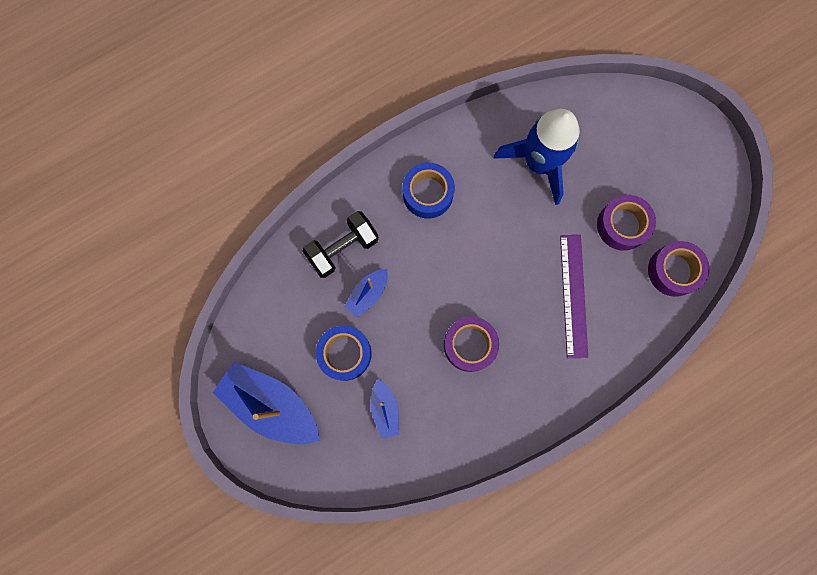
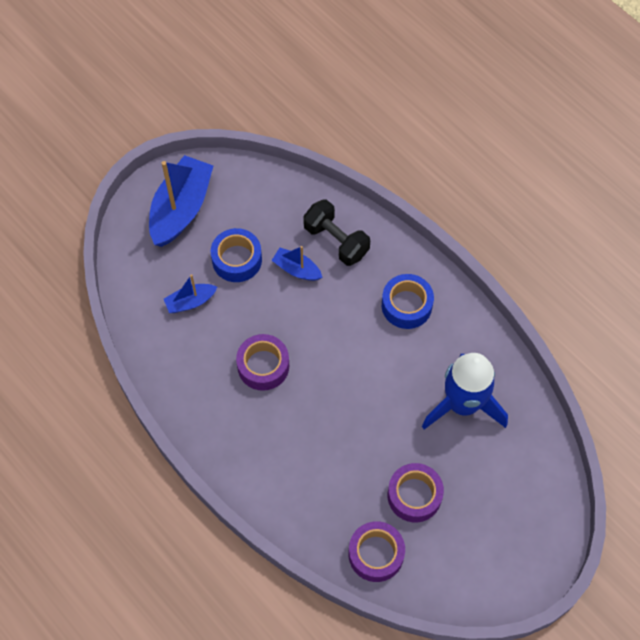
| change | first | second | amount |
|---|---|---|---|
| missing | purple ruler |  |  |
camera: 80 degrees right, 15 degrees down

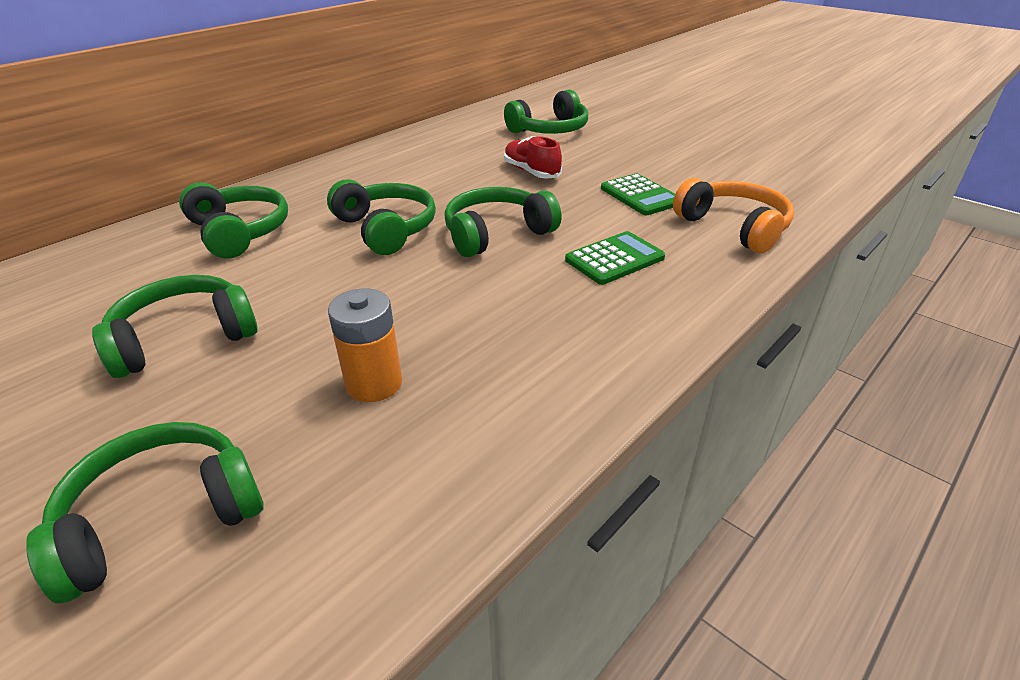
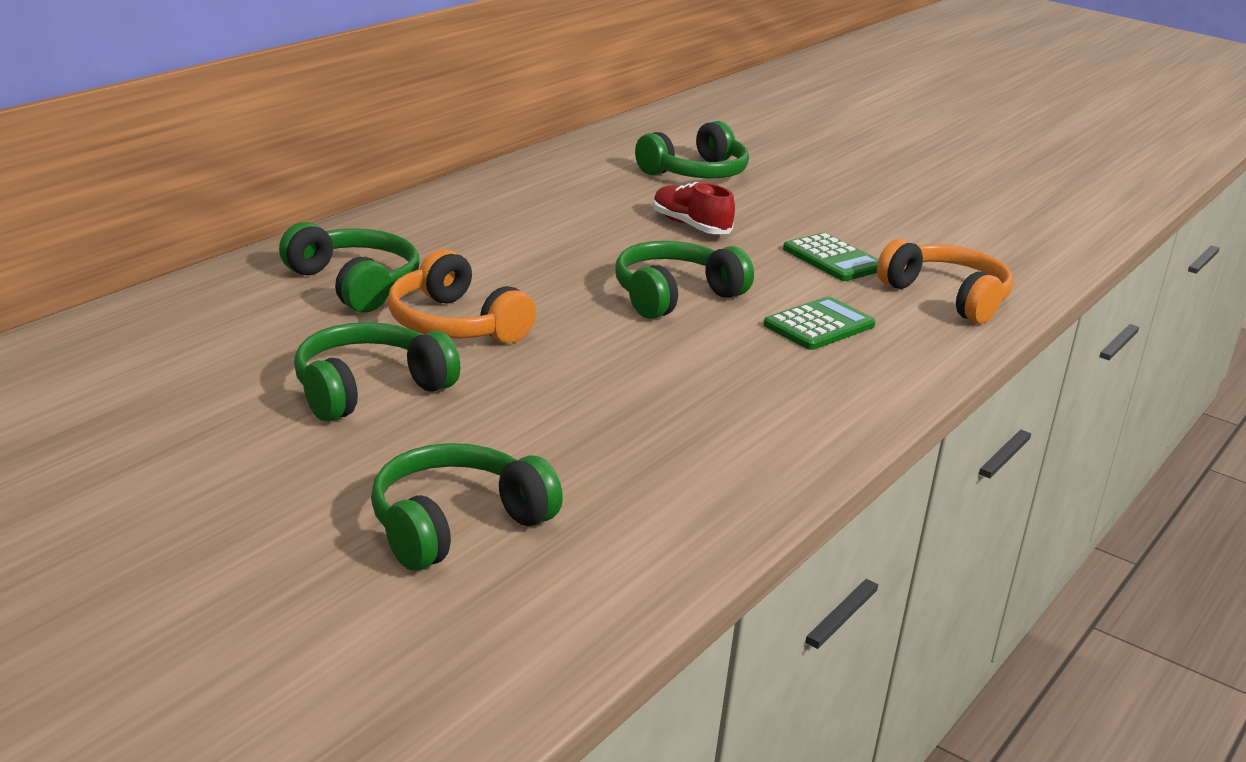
| change | first | second | amount |
|---|---|---|---|
| missing | green headphones (no. 4 from left) |  |  |
| missing | orange battery |  |  |
| appeared |  | orange headphones (no. 1 from left) |  |
camera: 10 degrees left, 10 degrees down

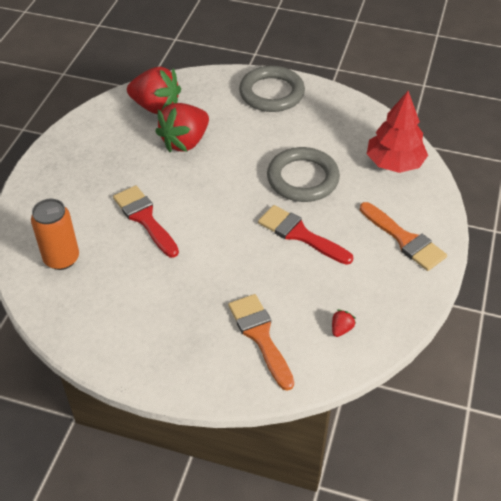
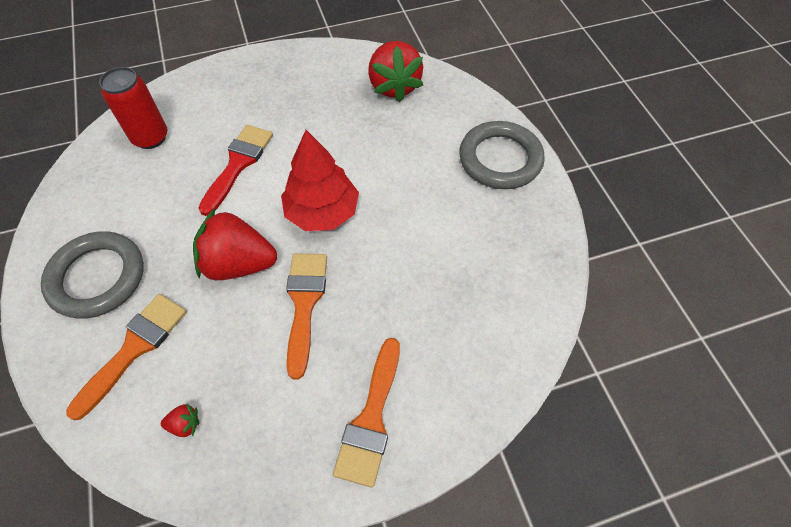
| change | first | second | amount |
|---|---|---|---|
| relocated | red strawberry (no. 2 from left) |  |  |
| relocated | grey ring (no. 2 from left in the first image) | grey ring (no. 1 from left) |  |
| relocated | red tree |  |  |
| colour | orange can | red can |  |
| colour | red brush (no. 2 from left) | orange brush (no. 2 from left) |  |
camera: 55 degrees right, 10 degrees up

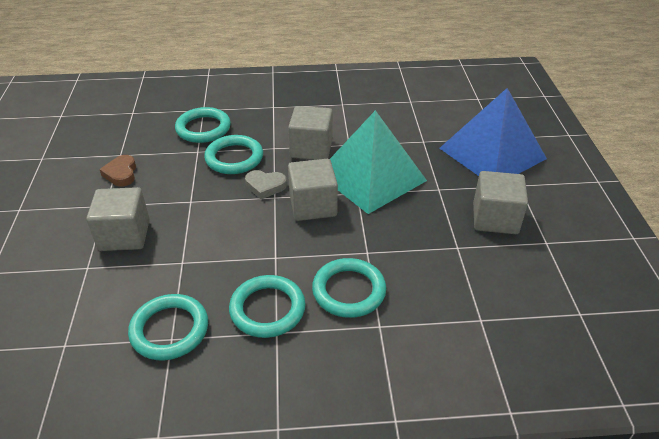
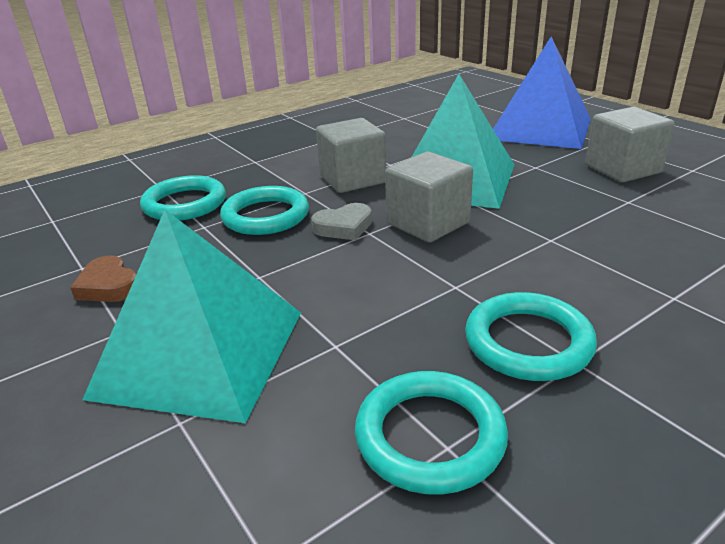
| change | first | second | amount |
|---|---|---|---|
| missing | turquoise ring (no. 5 from left) |  |  |
| exchanged | grey cube (no. 1 from left) | turquoise pyramid (no. 1 from left) |  |
camera: 30 degrees left, 10 degrees down

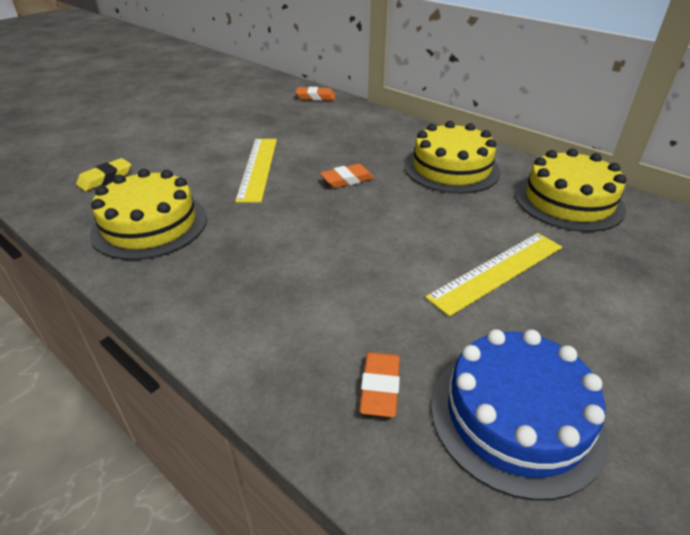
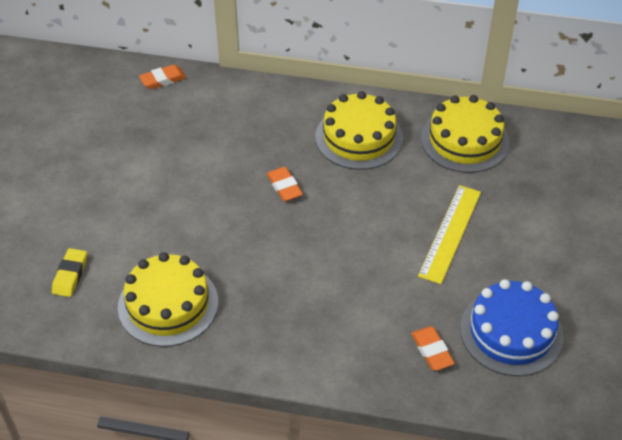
| change | first | second | amount |
|---|---|---|---|
| missing | yellow ruler (no. 1 from left) |  |  |
| spun | orange eraser (no. 2 from left) |  | 60 degrees counterclockwise |
camera: 30 degrees left, 10 degrees up

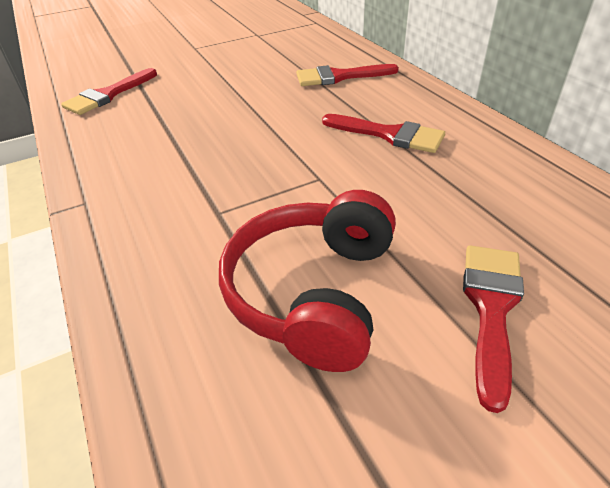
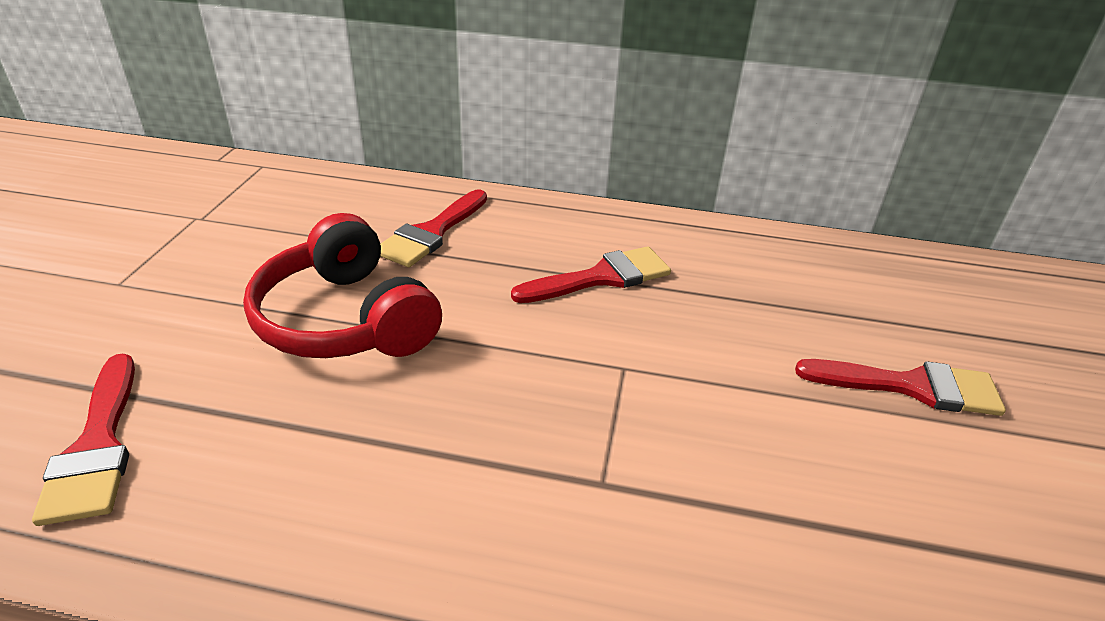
| change | first | second | amount |
|---|---|---|---|
| relocated | red headphones |  |  |
| spun | red brush (no. 4 from left) |  | 135 degrees clockwise |
camera: 55 degrees left, 5 degrees down

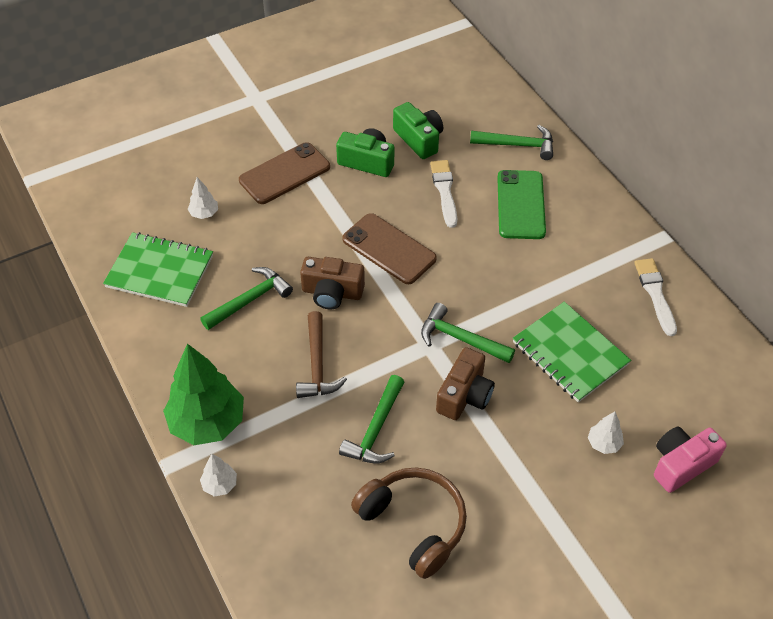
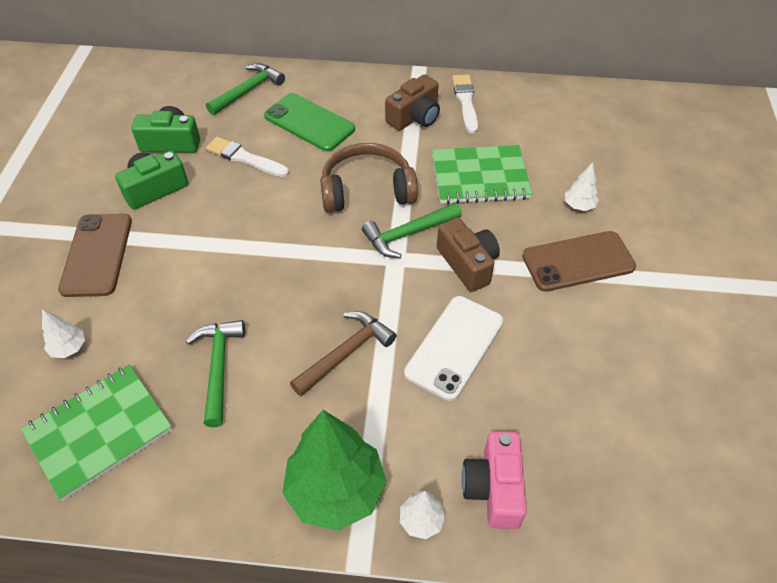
| change | first | second | amount |
|---|---|---|---|
| relocated | brown camera (no. 1 from left) |  |  |
| relocated | brown phone (no. 2 from left) |  |  |
| relocated | brown headphones |  |  |
| relocated | pink camera |  |  |
| exchanged | green hammer (no. 2 from left) | white phone |  |
| spun | brown hammer |  | 75 degrees counterclockwise |
| spun | white brush (no. 2 from left) |  | 60 degrees clockwise |
camera: 55 degrees left, 0 degrees up

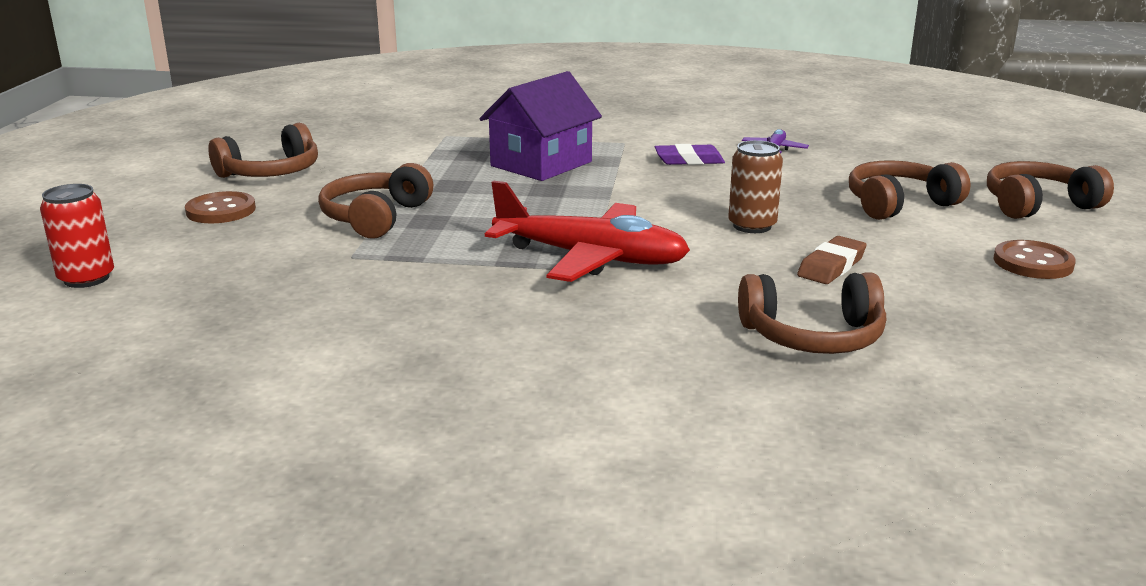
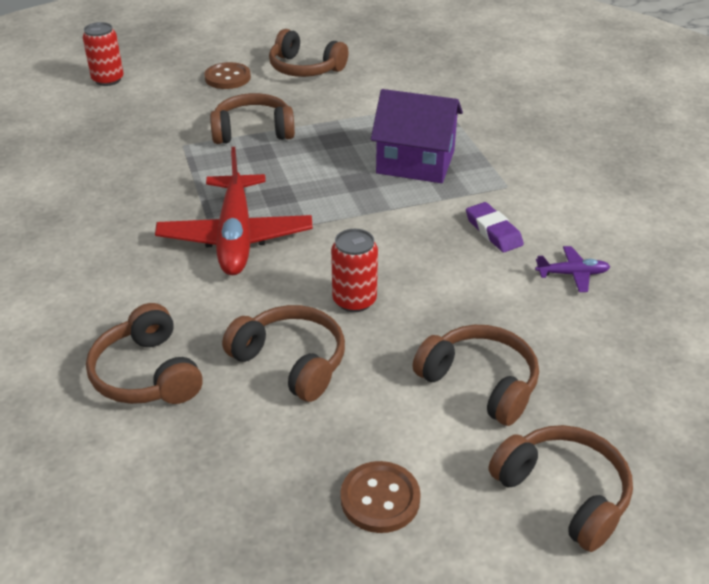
| change | first | second | amount |
|---|---|---|---|
| exchanged | brown eraser | brown headphones (no. 3 from left) |  |
| colour | brown can | red can (no. 2 from left) |  |
camera: 65 degrees right, 15 degrees up

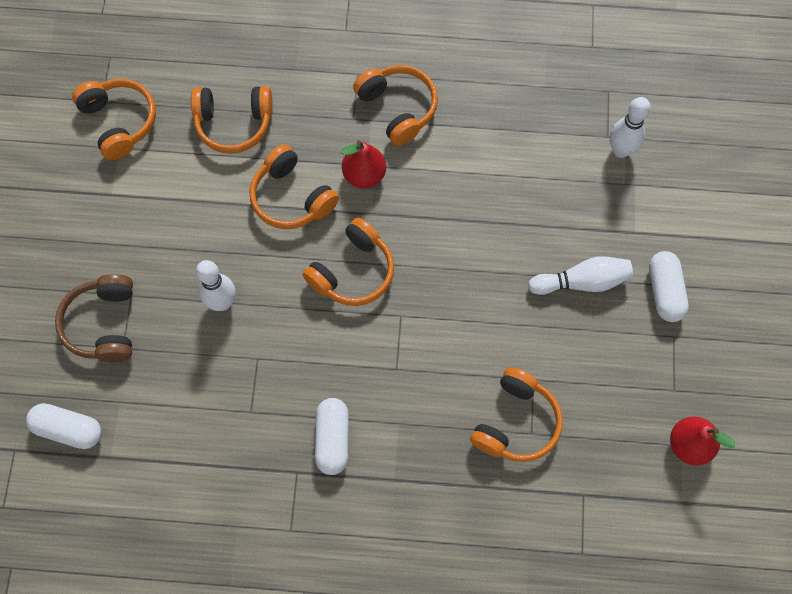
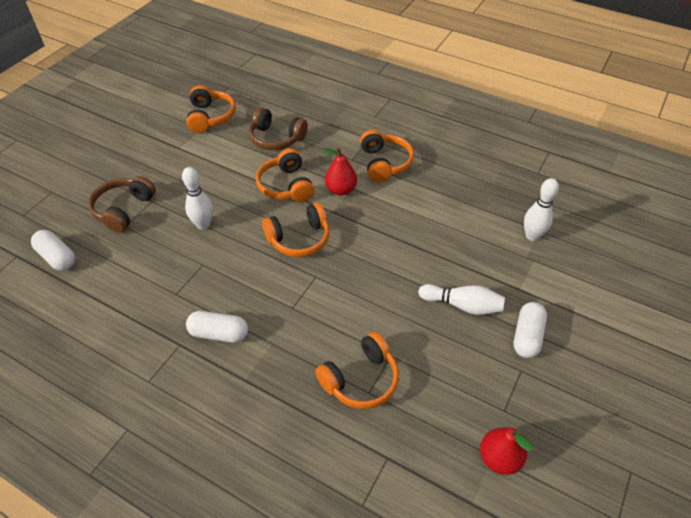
| change | first | second | amount |
|---|---|---|---|
| colour | orange headphones (no. 2 from left) | brown headphones (no. 2 from left) |  |
| spun | white capsule (no. 2 from left) |  | 75 degrees clockwise |
camera: 25 degrees right, 20 degrees down

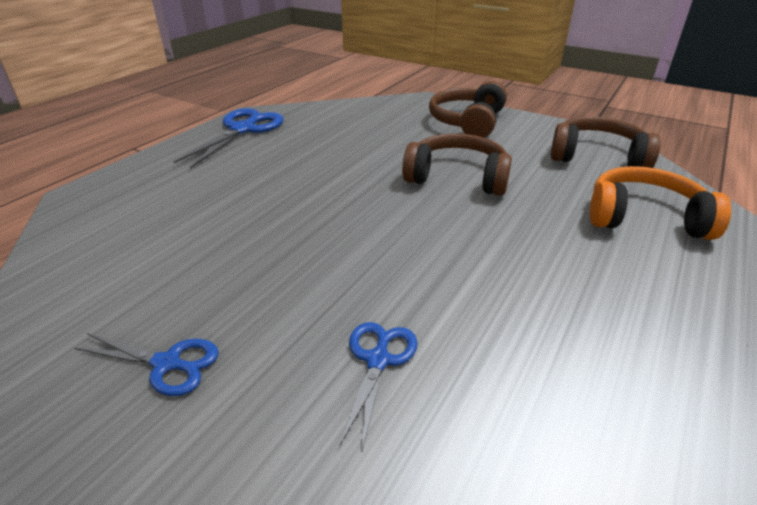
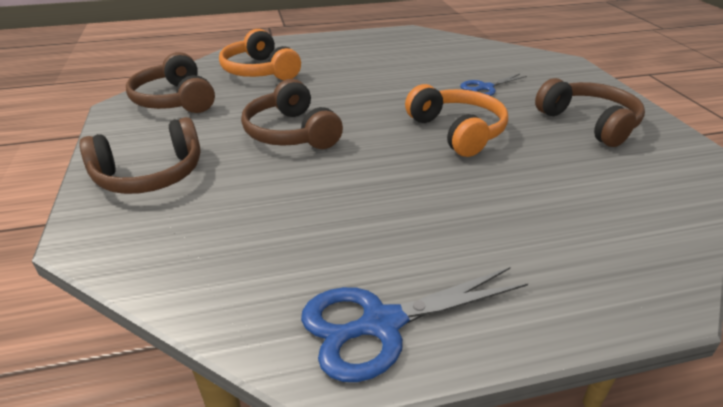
| change | first | second | amount |
|---|---|---|---|
| appeared |  | orange headphones (no. 2 from left) |  |
| exchanged | blue scissors (no. 1 from left) | brown headphones (no. 4 from left) |  |
camera: 135 degrees left, 0 degrees up

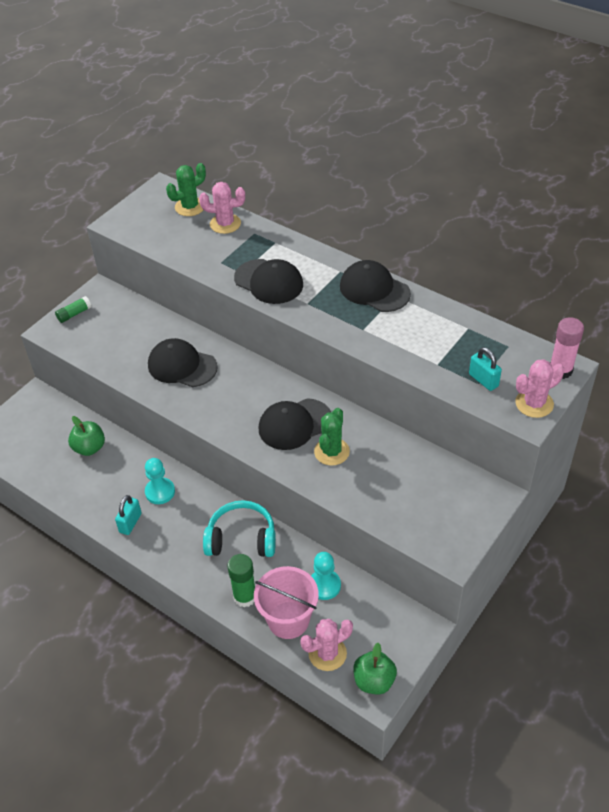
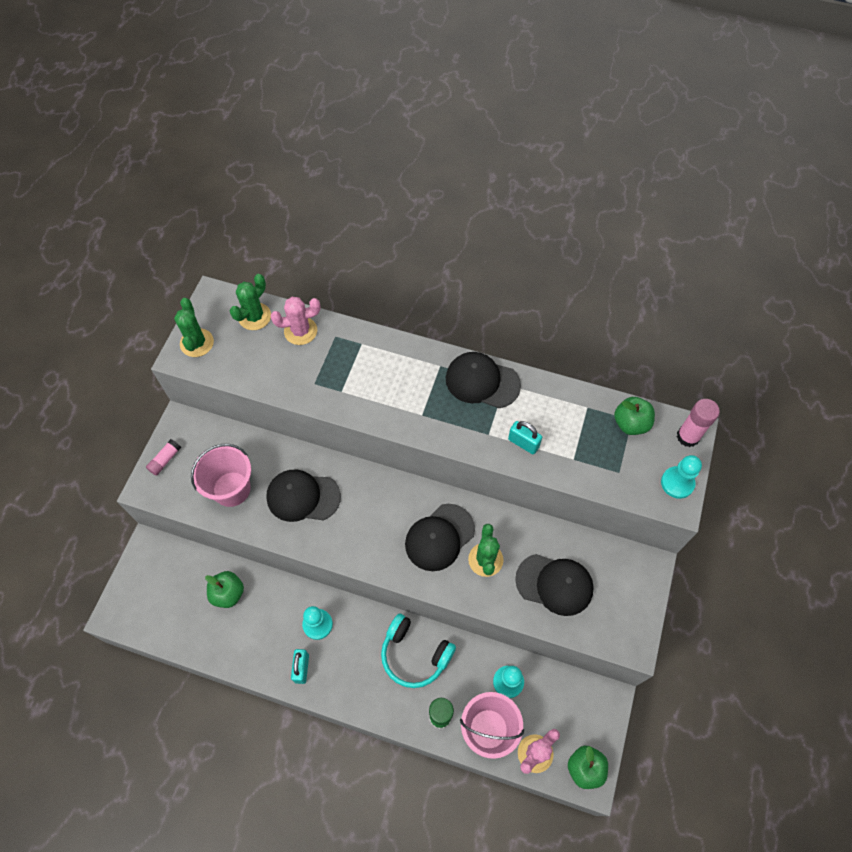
| change | first | second | amount |
|---|---|---|---|
| appeared |  | green cactus (no. 1 from left) |  |
| appeared |  | pink bucket (no. 1 from left) |  |
| appeared |  | green apple (no. 3 from left) |  |
| relocated | black cap (no. 2 from left in the first image) | black cap (no. 4 from left) |  |
| relocated | turquoise padlock (no. 2 from left) |  |  |
| exchanged | pink cactus (no. 3 from left) | turquoise pawn (no. 3 from left) |  |
| colour | green glue stick (no. 1 from left) | pink glue stick (no. 1 from left) |  |
| spun | turquoise headphones |  | 135 degrees counterclockwise |
camera: 20 degrees left, 15 degrees up

